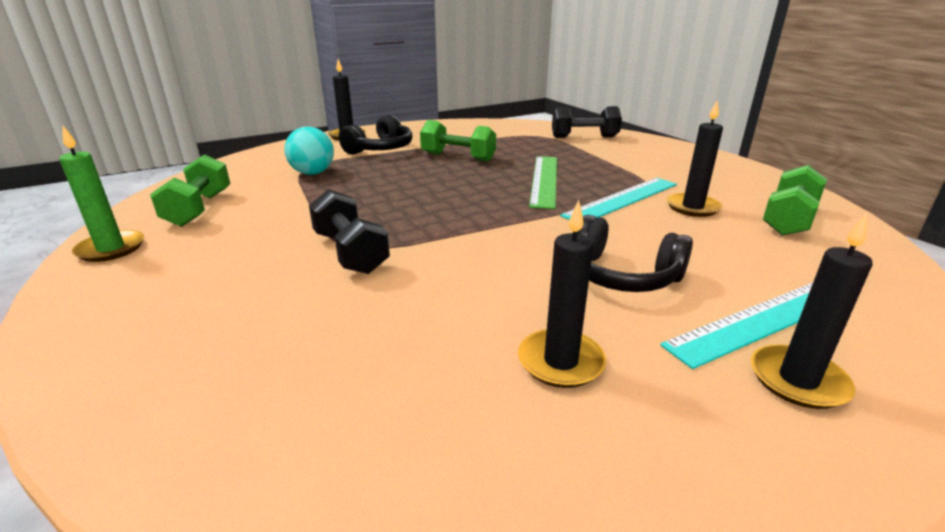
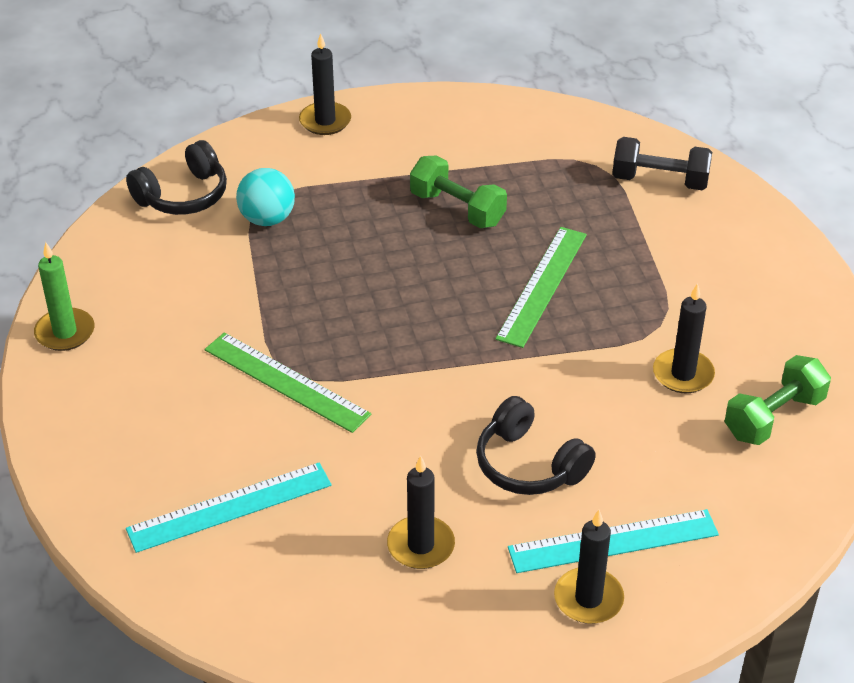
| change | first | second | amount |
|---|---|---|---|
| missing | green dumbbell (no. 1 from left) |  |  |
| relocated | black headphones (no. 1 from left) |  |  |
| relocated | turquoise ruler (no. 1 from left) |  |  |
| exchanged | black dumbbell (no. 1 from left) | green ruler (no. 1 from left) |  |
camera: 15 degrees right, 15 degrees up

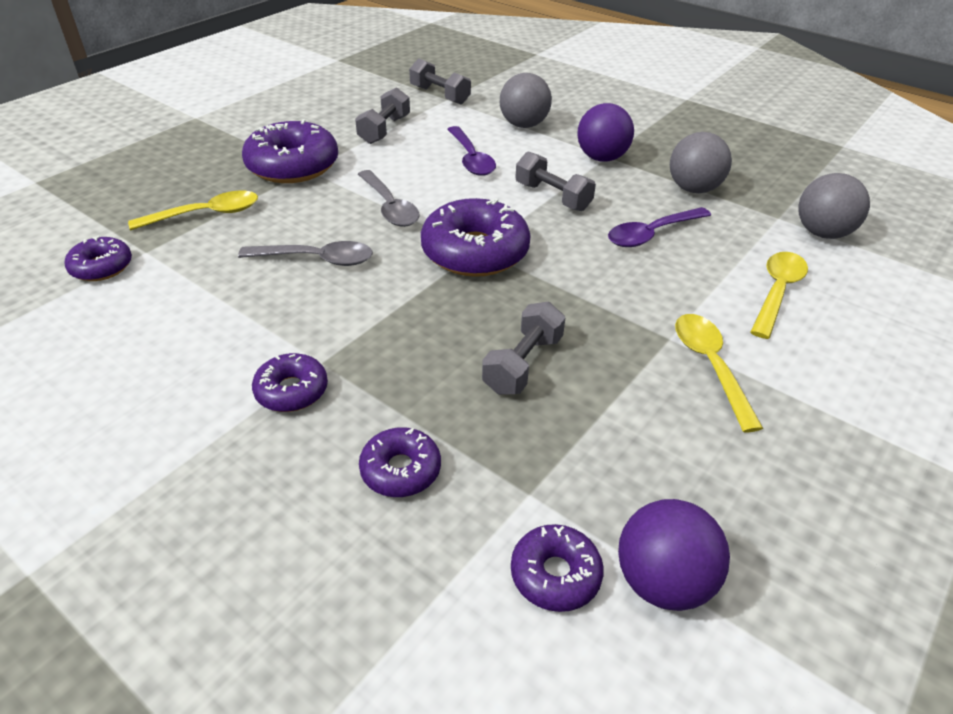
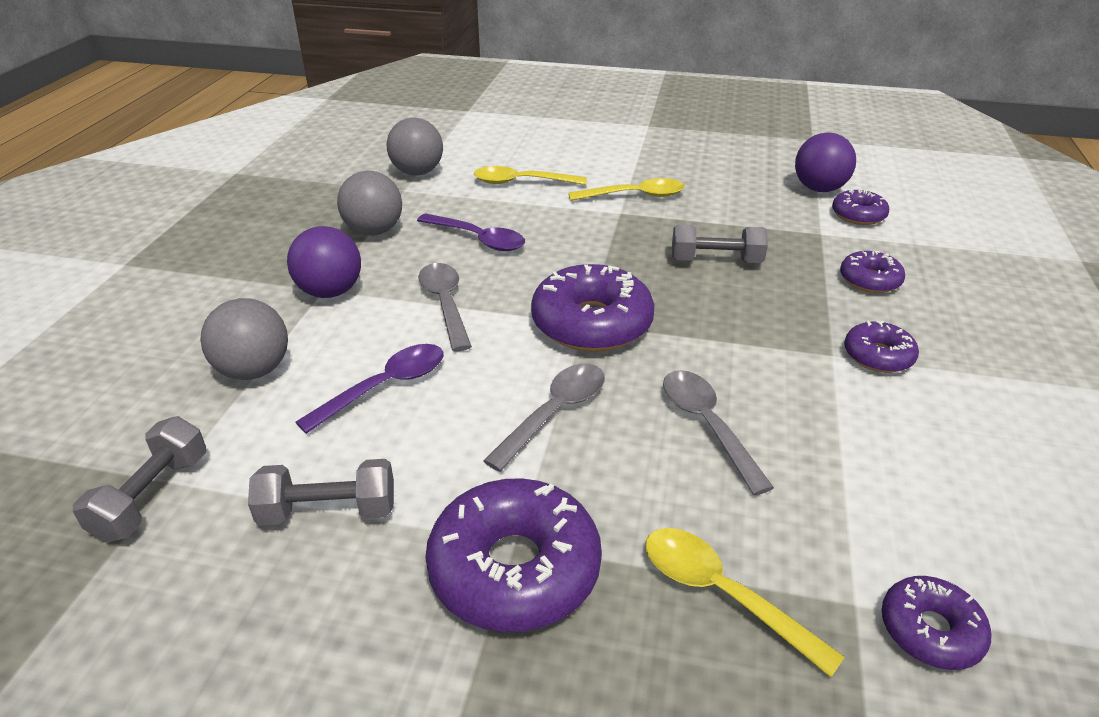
| change | first | second | amount |
|---|---|---|---|
| exchanged | grey dumbbell (no. 4 from left) | grey spoon (no. 1 from left) |  |
| spun | yellow spoon (no. 2 from left) |  | 150 degrees counterclockwise |
camera: 115 degrees left, 5 degrees down

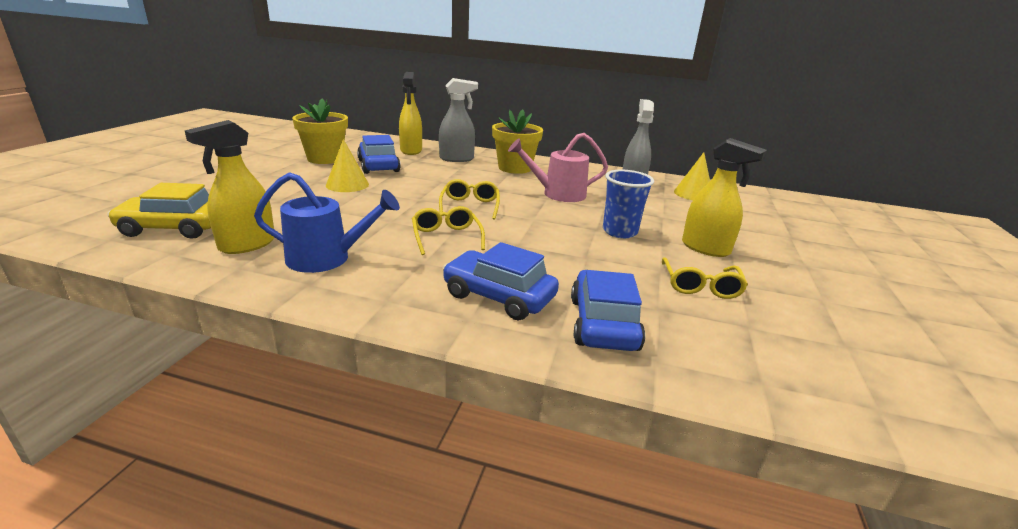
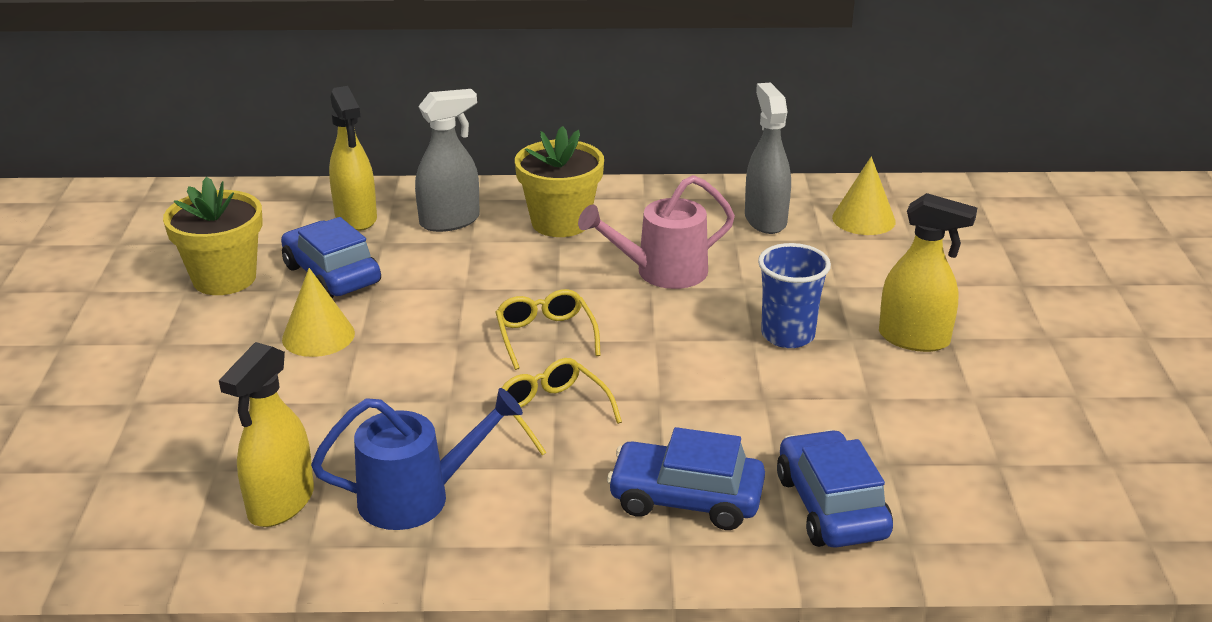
| change | first | second | amount |
|---|---|---|---|
| missing | yellow car |  |  |
| missing | yellow glasses (no. 3 from left) |  |  |
camera: 15 degrees left, 5 degrees up

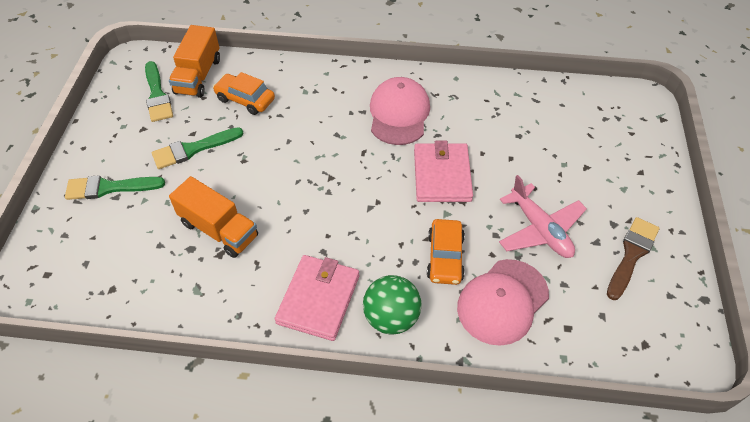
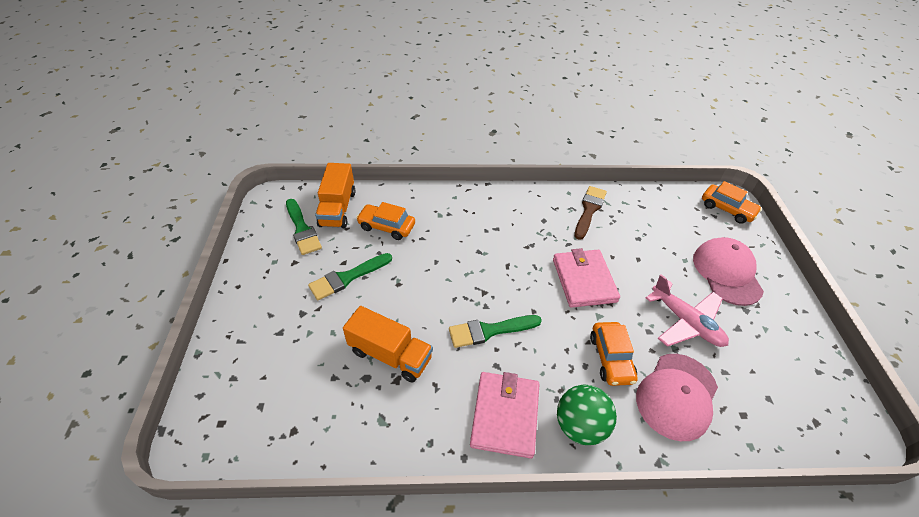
| change | first | second | amount |
|---|---|---|---|
| appeared |  | orange car (no. 3 from left) |  |
| relocated | green brush (no. 1 from left in the first image) | green brush (no. 3 from left) |  |
| relocated | pink cap (no. 1 from left in the first image) | pink cap (no. 2 from left) |  |
| relocated | brown brush |  |  |
camera: 10 degrees left, 5 degrees down

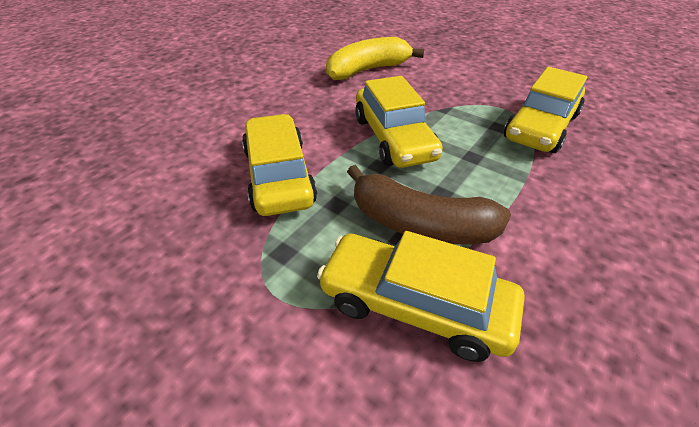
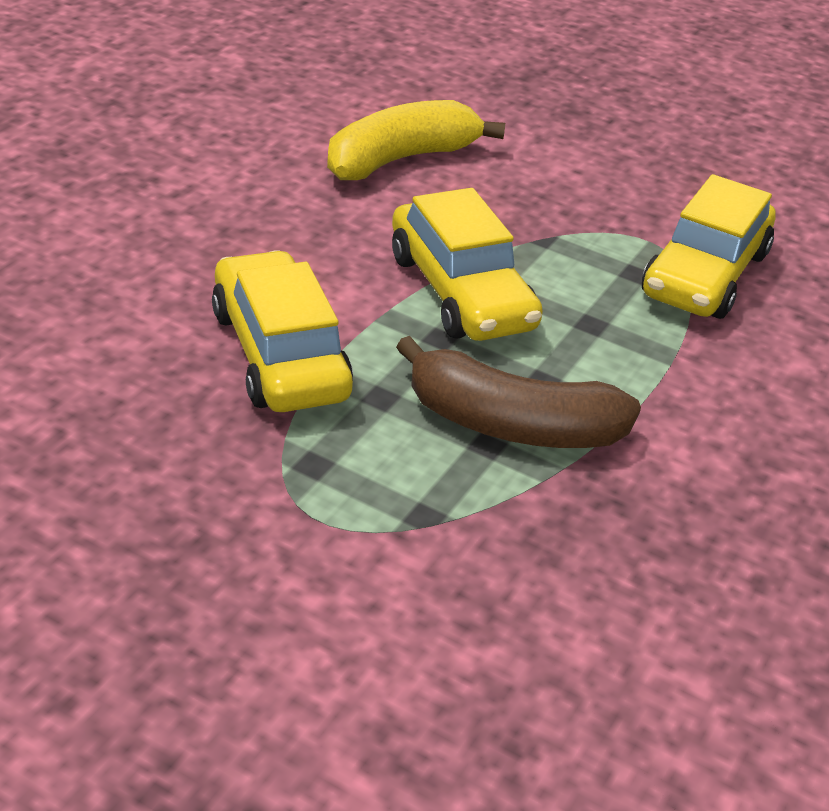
| change | first | second | amount |
|---|---|---|---|
| missing | yellow car (no. 3 from left) |  |  |
camera: 10 degrees left, 5 degrees down

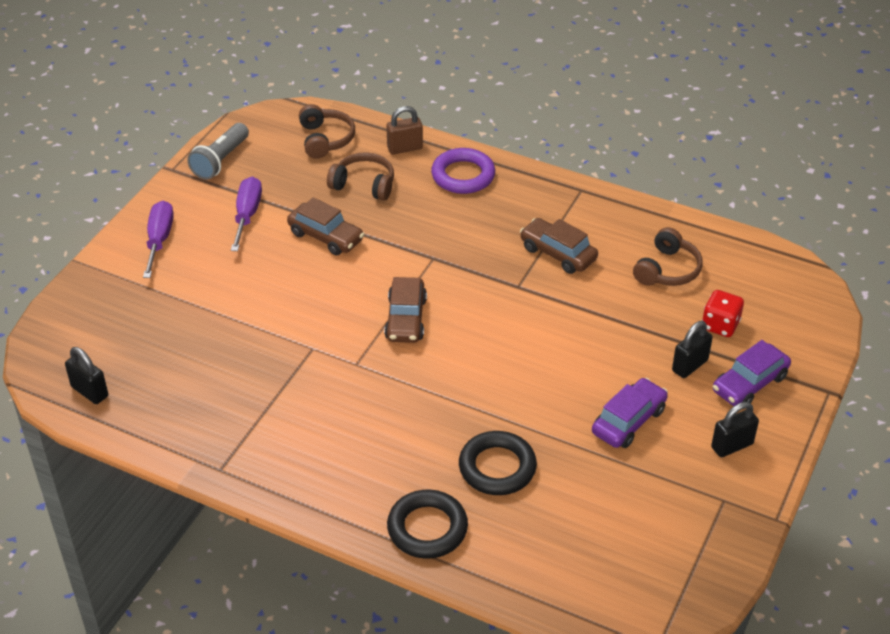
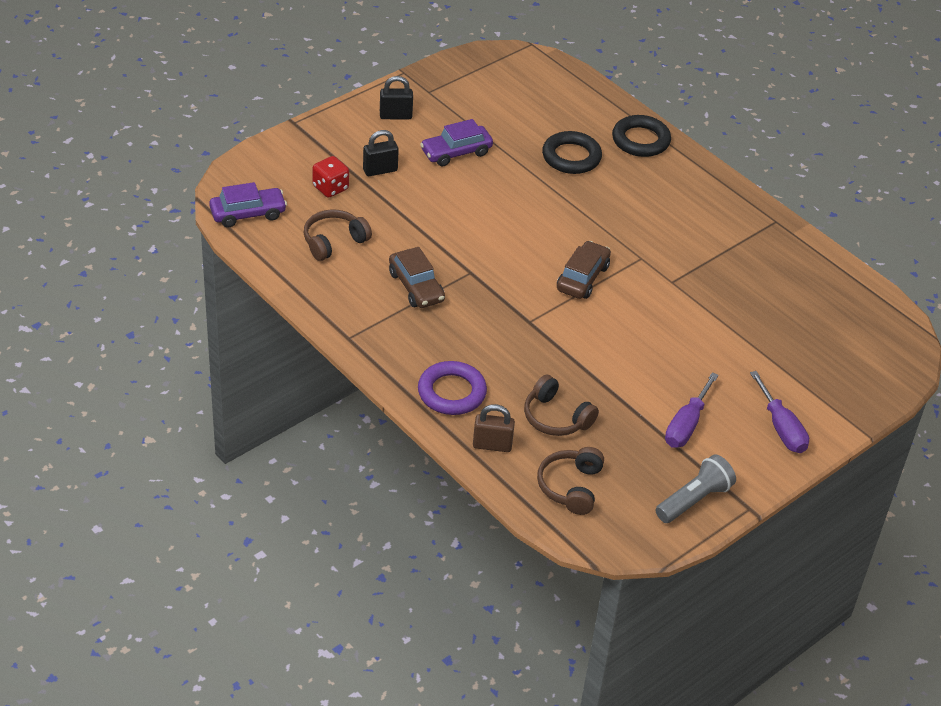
| change | first | second | amount |
|---|---|---|---|
| missing | black padlock (no. 1 from left) |  |  |
| missing | brown car (no. 1 from left) |  |  |
| relocated | purple car (no. 2 from left in the first image) | purple car (no. 1 from left) |  |
| spun | purple screwdriver (no. 1 from left in the first image) | purple screwdriver (no. 2 from left) | 45 degrees counterclockwise |
camera: 160 degrees left, 0 degrees up

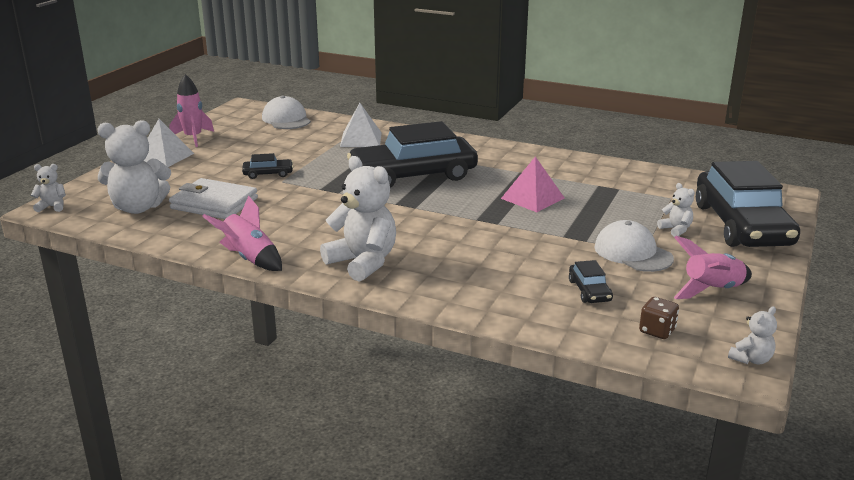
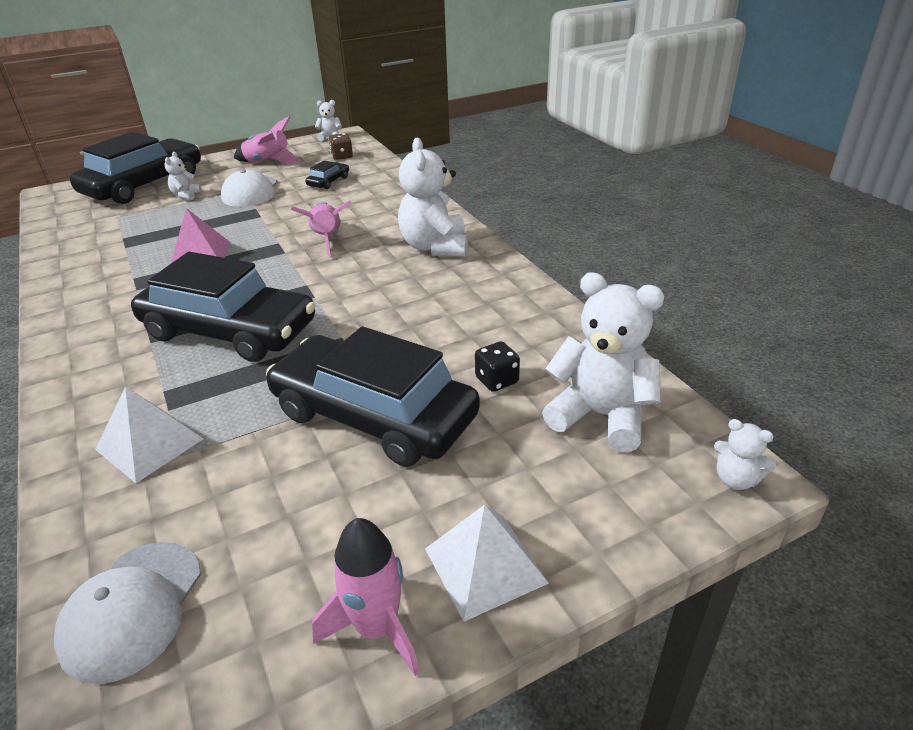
| change | first | second | amount |
|---|---|---|---|
| relocated | pink rocket (no. 2 from left) |  |  |
| exchanged | white wallet | black dice |  |
| size | black car (no. 1 from left in the first image) | black car (no. 4 from left) | x2.48 |
camera: 140 degrees left, 10 degrees up

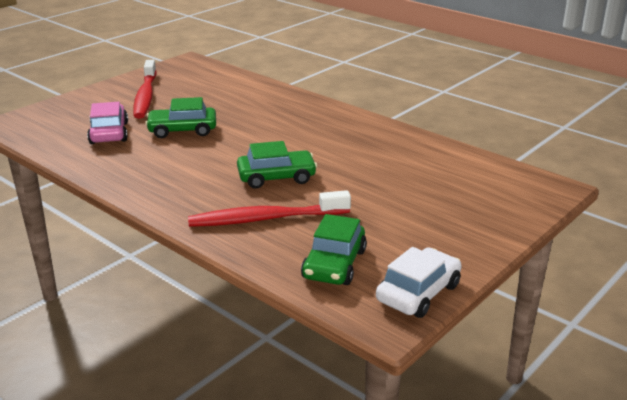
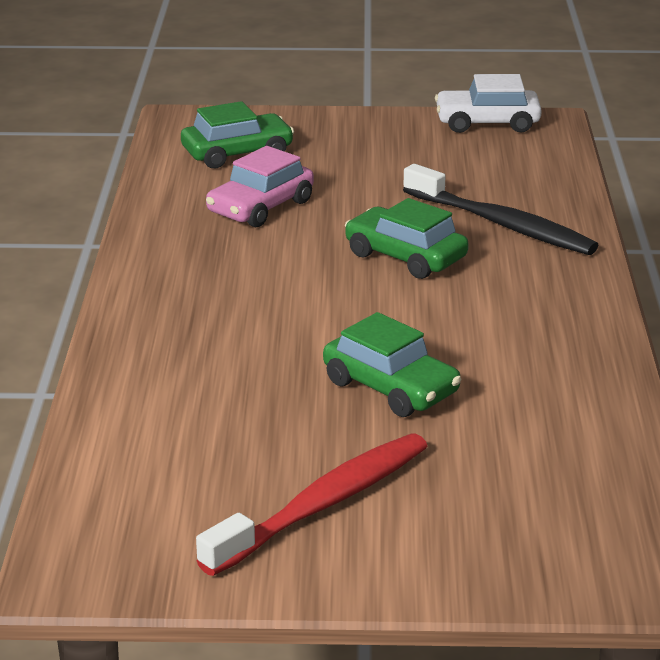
| change | first | second | amount |
|---|---|---|---|
| relocated | pink car |  |  |
| relocated | green car (no. 3 from left in the first image) | green car (no. 1 from left) |  |
| colour | red toothbrush (no. 2 from left) | black toothbrush |  |
camera: 130 degrees left, 0 degrees up

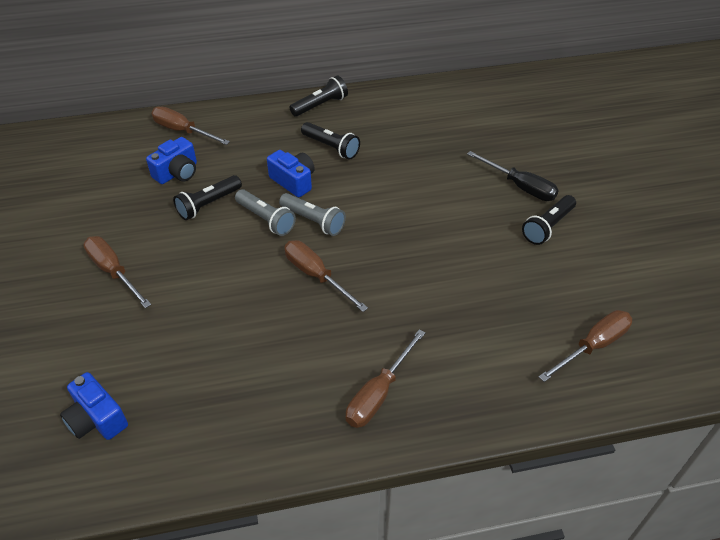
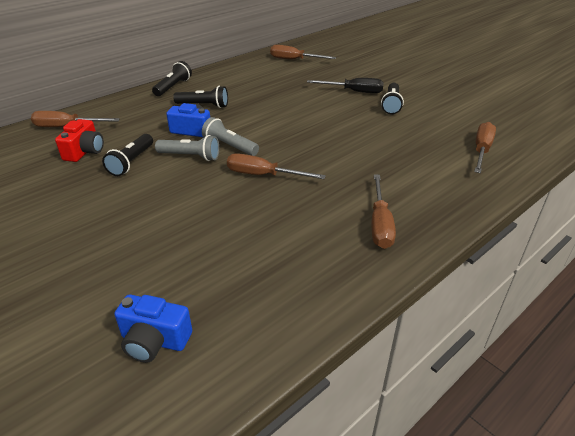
| change | first | second | amount |
|---|---|---|---|
| relocated | brown screwdriver (no. 1 from left in the first image) | brown screwdriver (no. 3 from left) |  |
| colour | blue camera (no. 2 from left) | red camera |  |
| spun | grey flashlight (no. 2 from left) |  | 150 degrees counterclockwise |
camera: 30 degrees left, 10 degrees down

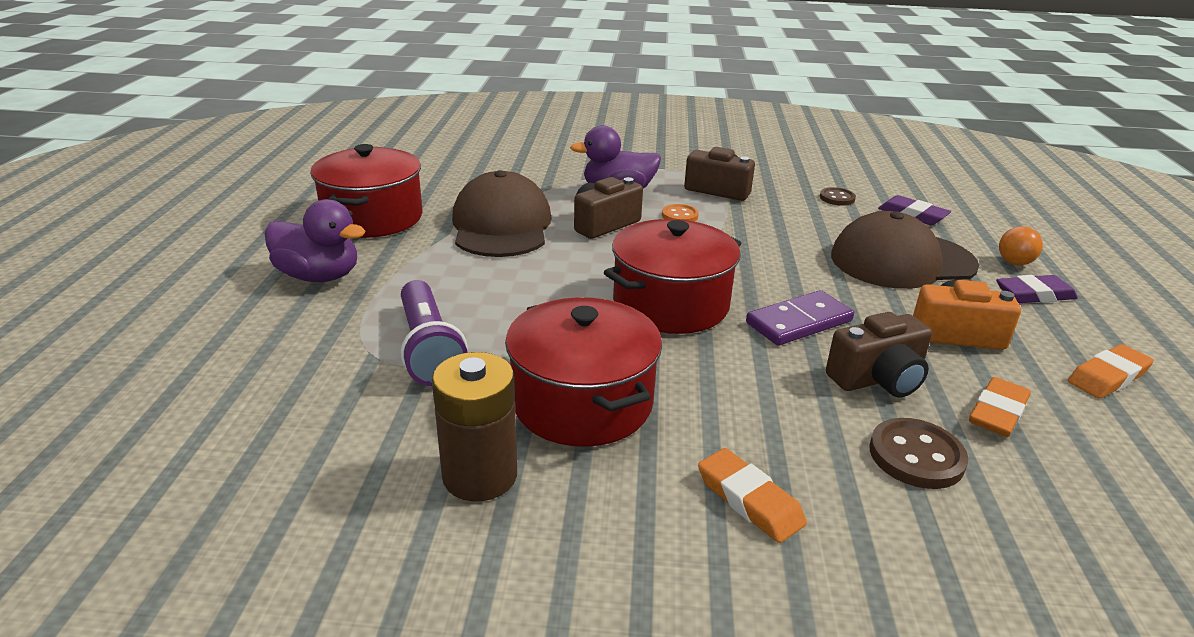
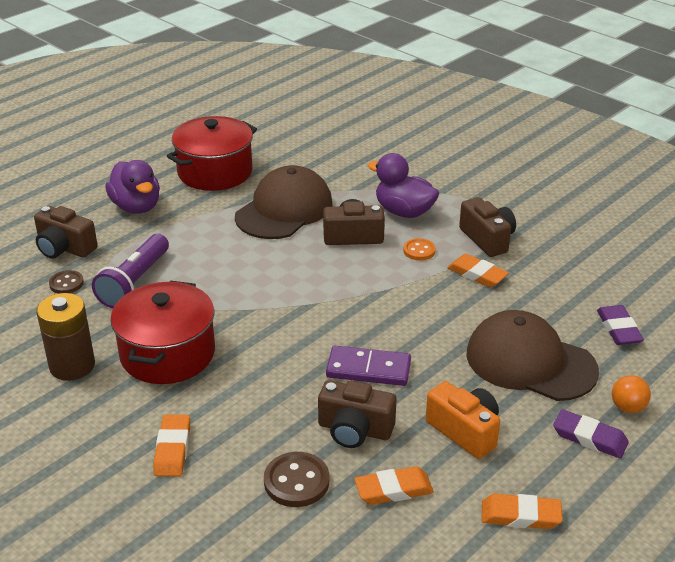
| change | first | second | amount |
|---|---|---|---|
| missing | red pot (no. 3 from left) |  |  |
| appeared |  | brown camera (no. 1 from left) |  |
| appeared |  | orange eraser (no. 3 from left) |  |
| relocated | brown button (no. 1 from left) |  |  |
camera: 40 degrees right, 5 degrees up

